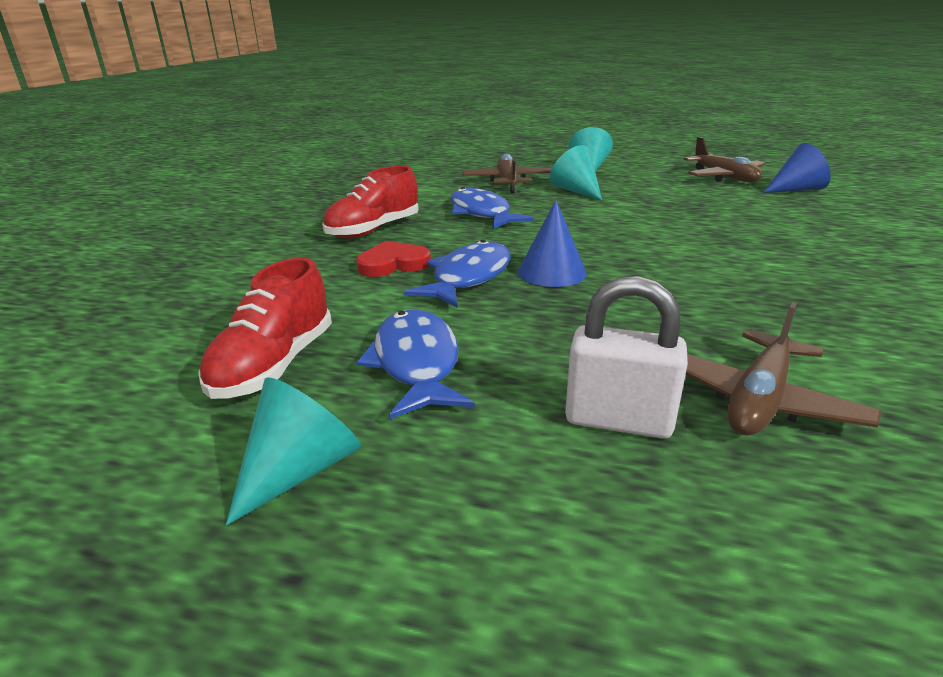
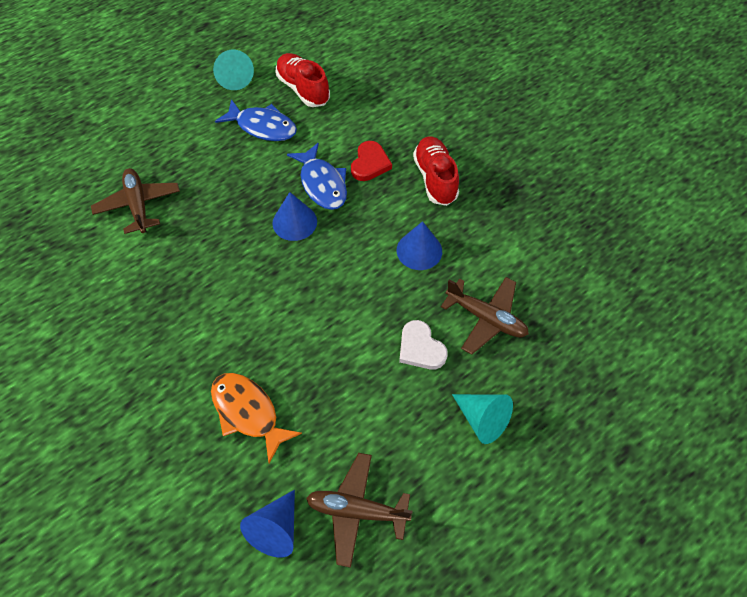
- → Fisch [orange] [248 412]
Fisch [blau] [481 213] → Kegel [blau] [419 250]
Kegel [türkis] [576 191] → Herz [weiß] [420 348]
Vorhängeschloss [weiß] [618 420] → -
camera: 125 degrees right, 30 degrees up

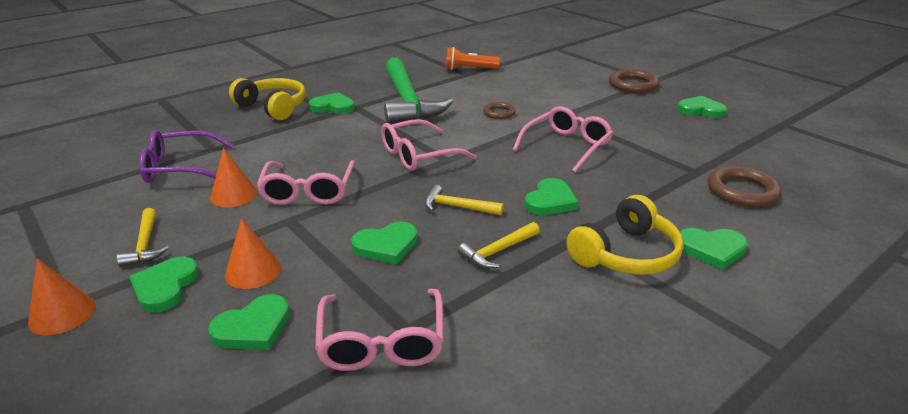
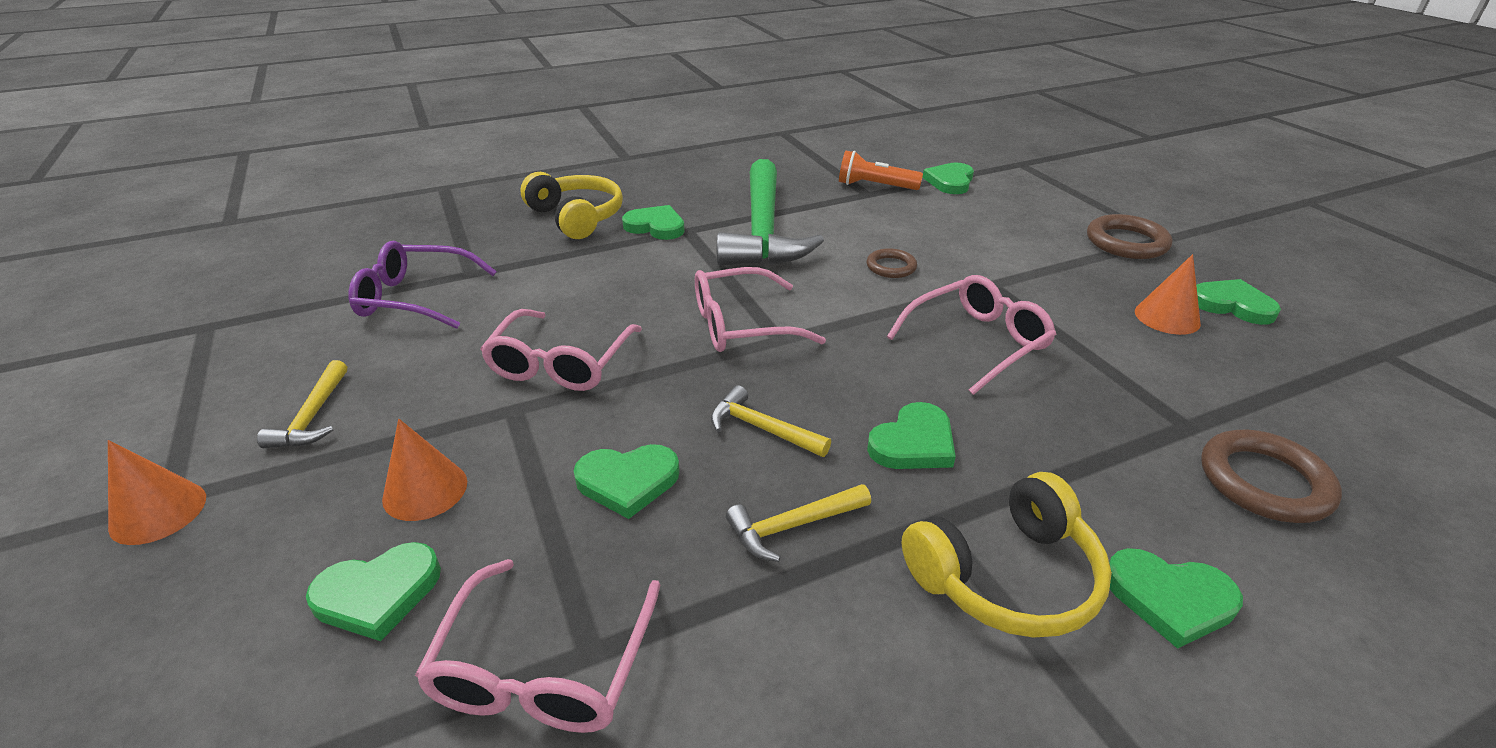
Herz [grün] [165 287] → Herz [grün] [950 181], relocated
Kegel [orange] [234 195] → Kegel [orange] [1167 317], relocated
camera: 15 degrees right, 5 degrees up

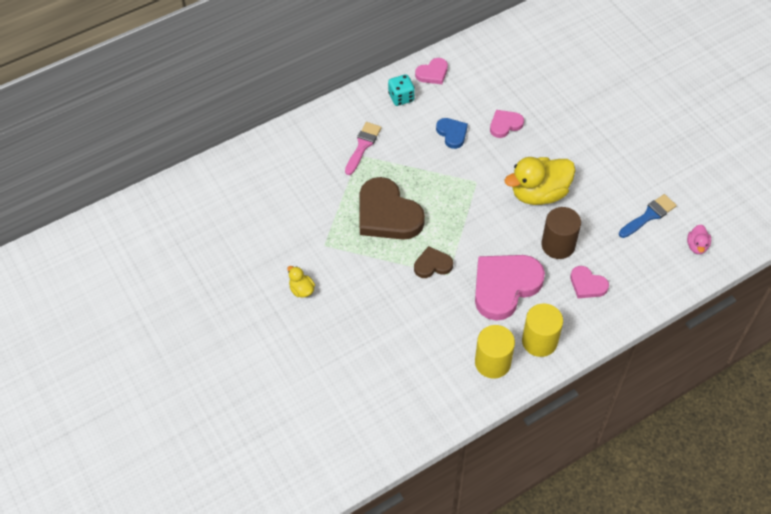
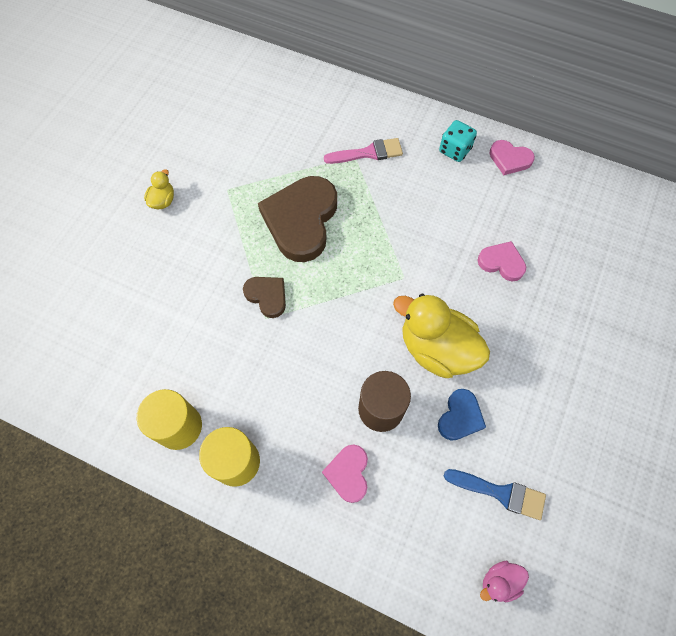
Herz [blau] [452 134] → Herz [blau] [460 417], relocated
Herz [rosa] [505 286] → -
camera: 55 degrees right, 10 degrees up

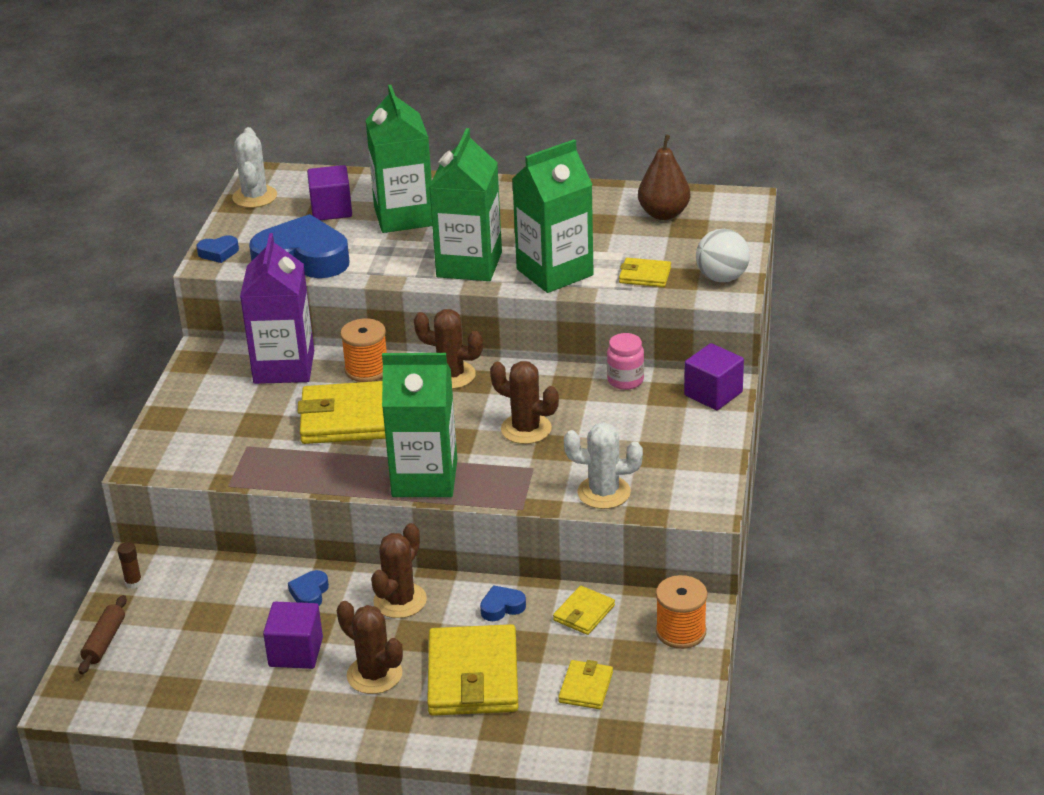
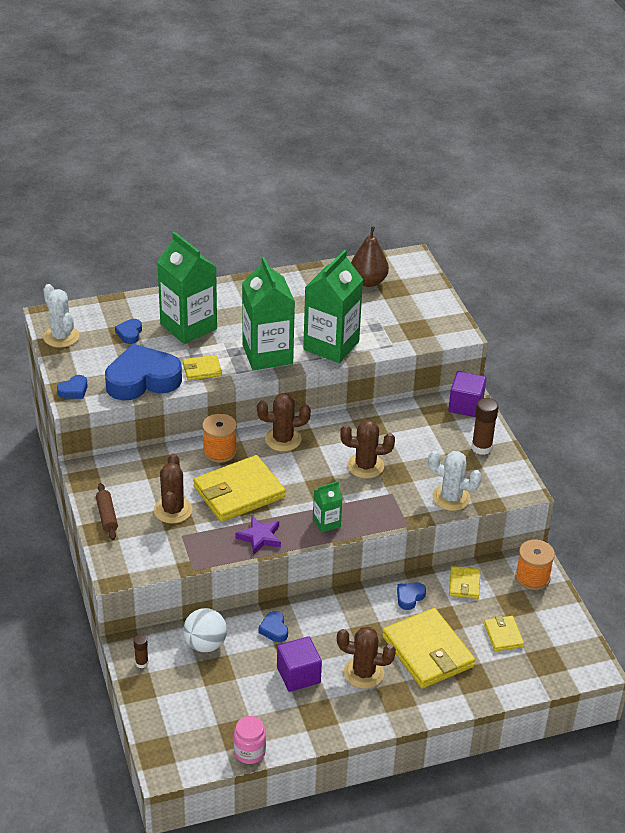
Nudelholz [braun] [104 641] → Nudelholz [braun] [107 516], relocated
Kubus [lila] [331 210] → Herz [blau] [129 334]
Kaktus [braun] [400 601] → Kaktus [braun] [173 510], relocated
Geldbörse [gelb] [645 275] → Geldbörse [gelb] [202 369], relocated
Ball [weiß] [722 278] → Ball [weiß] [205 644], relocated
Einmachglas [rosa] [625 380] → Einmachglas [rosa] [249 752], relocated
- → Stern [lila] [260 537]
Getränkekarton [grün] [424 478] → Getränkekarton [grün] [326 523], x0.48
Kaktus [weiß] [604 492] → Kaktus [weiß] [451 498], 45 degrees clockwise
- → Klebestift [braun] [481 447]
Getränkekarton [lila] [284 367] → -
camera: 30 degrees left, 5 degrees up

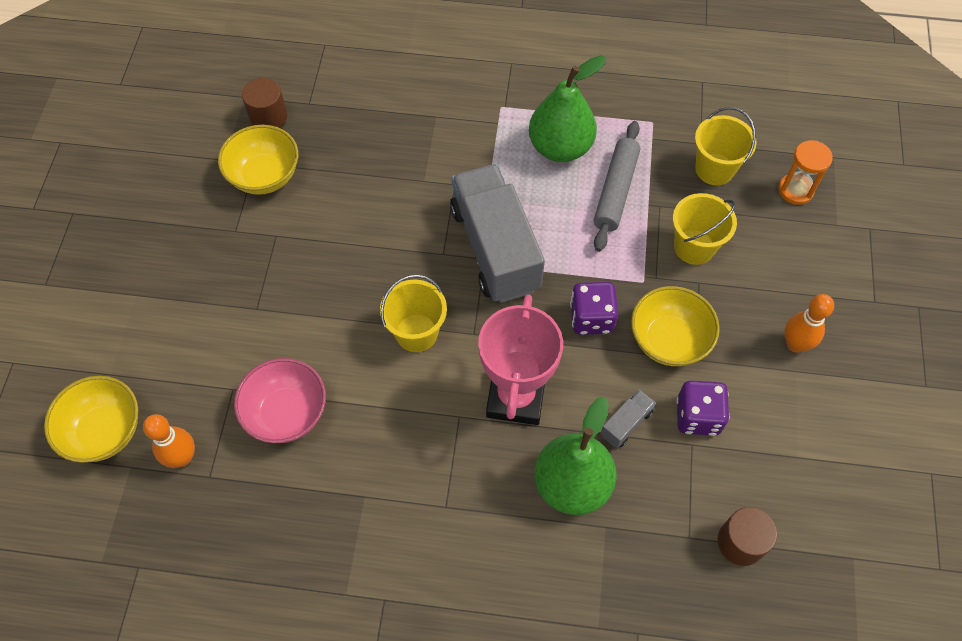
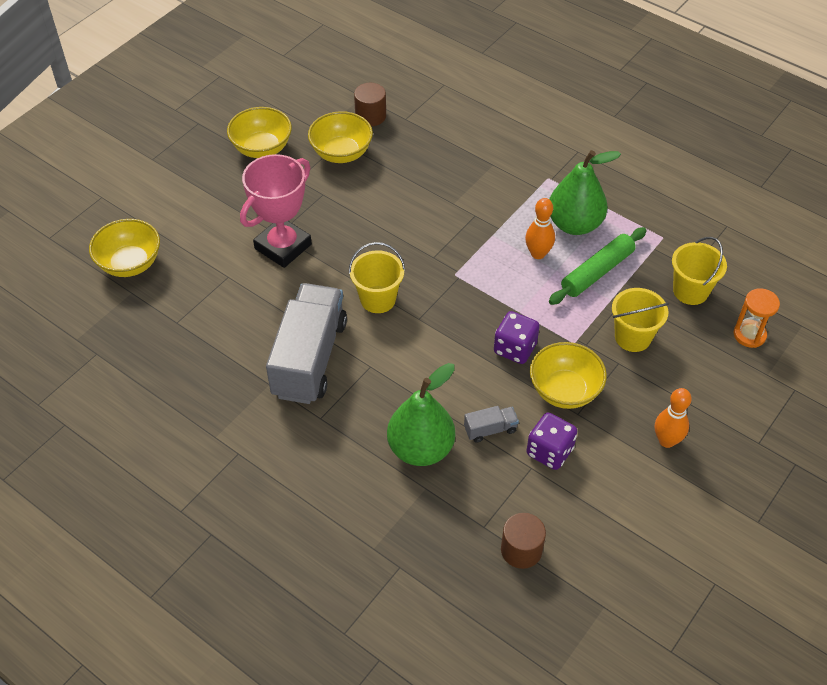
- → Schüssel [gelb] [262 148]
Pokal [rosa] [515 397] → Pokal [rosa] [283 246], relocated
Lastwagen [grau] [495 248] → Lastwagen [grau] [309 358], relocated
Bowlingkegel [orange] [182 457] → Bowlingkegel [orange] [538 254], relocated
Nudelholz [grau] [615 191] → Nudelholz [grün] [597 272]
Schüssel [rosa] [286 413] → -
camera: 30 degrees right, 10 degrees down

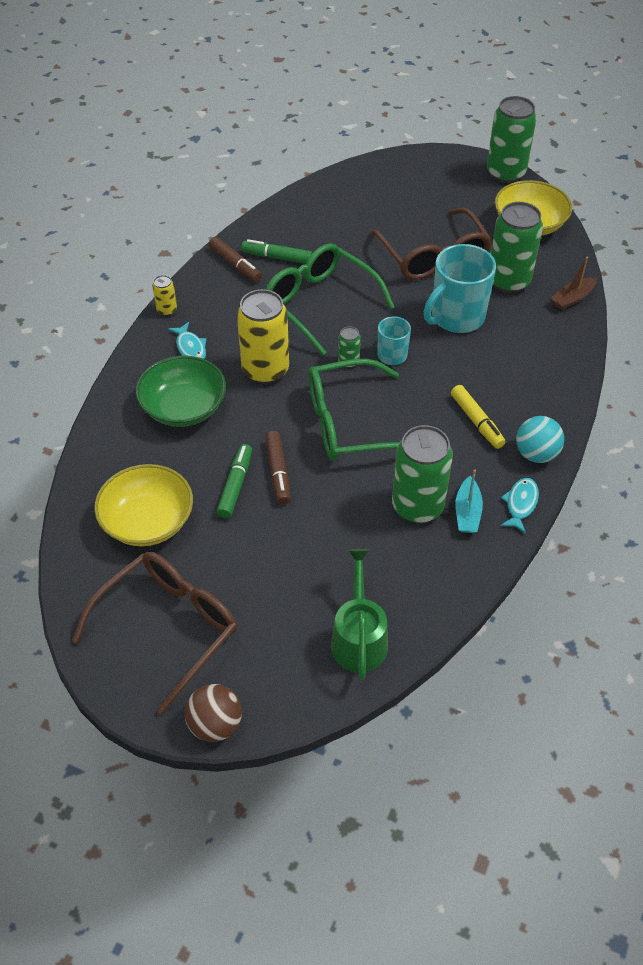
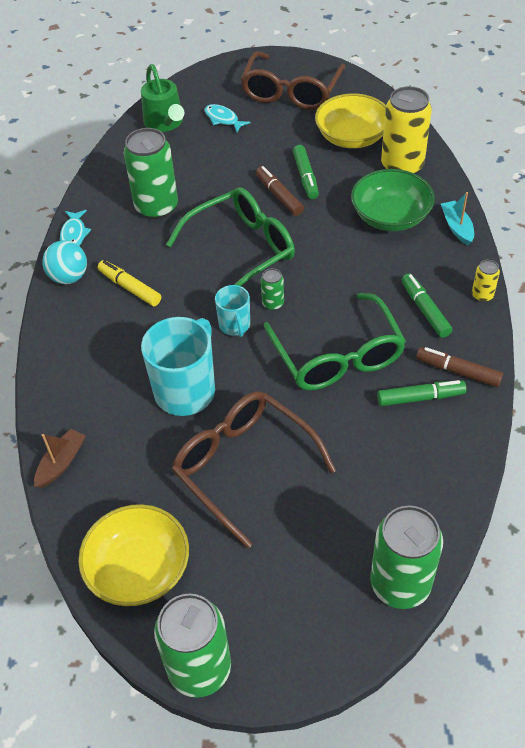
Fisch [türkis] [190 348] → Fisch [türkis] [223 119], relocated
Brille [grün] [319 303] → Brille [grün] [337 356], 45 degrees clockwise
Dose [grün] [508 281] → Dose [grün] [400 584], relocated
Dose [gelb] [265 370] → Dose [gelb] [402 166], relocated
- → Filzstift [grün] [425 310]
Boot [türkis] [467 512] → Boot [türkis] [457 227], relocated
Ball [braun] [215 724] → -
camera: 160 degrees right, 0 degrees up

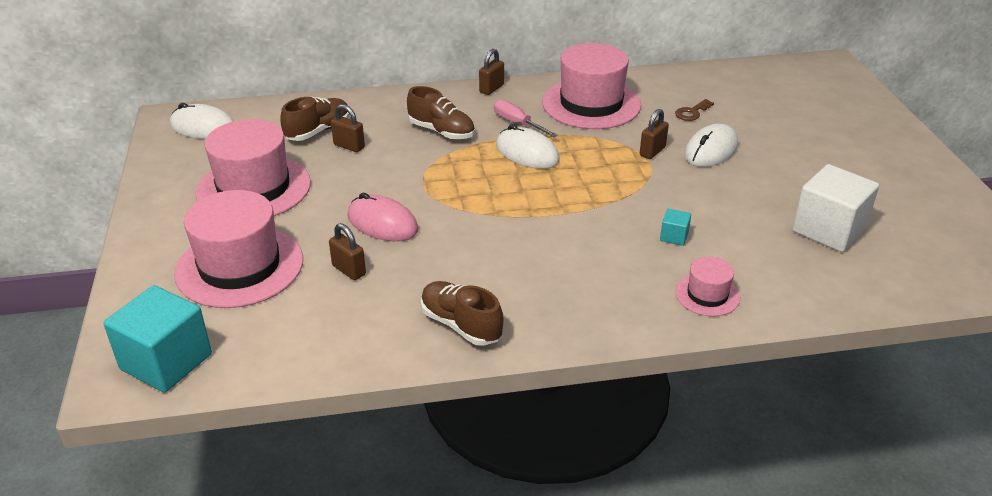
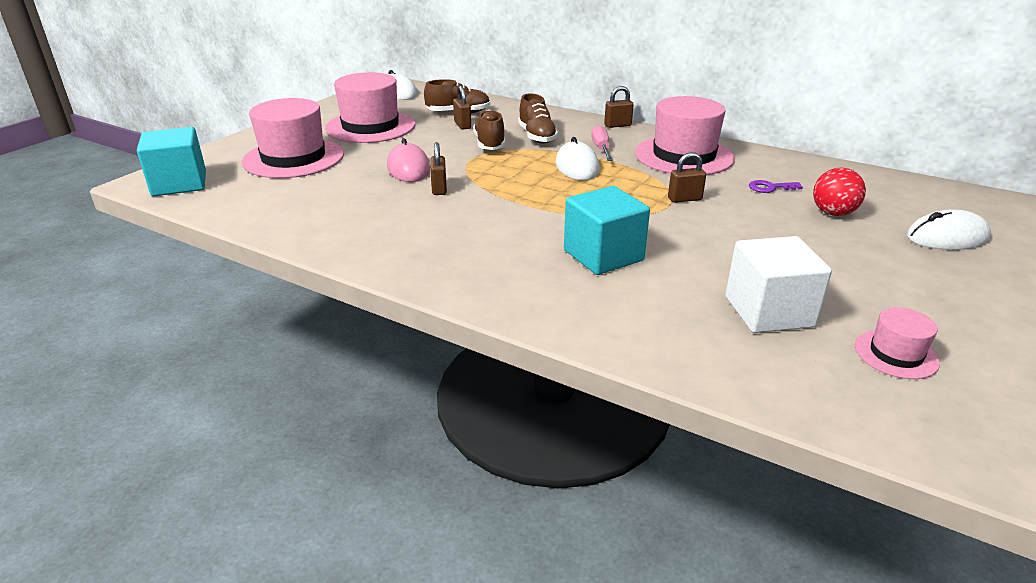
Vorhängeschloss [braun] [349 270] → Vorhängeschloss [braun] [439 189], relocated
Schuh [braun] [461 325] → Schuh [braun] [489 144], relocated
Kubus [türkis] [674 236] → Kubus [türkis] [603 255], x2.28
Schlüssel [braun] [692 112] → Schlüssel [lila] [770 188]
- → Ball [rot] [833 213]
Hut [rosa] [707 295] → Hut [rosa] [896 354], relocated
Computermaus [weiß] [711 150] → Computermaus [weiß] [947 237], relocated
camera: 40 degrees right, 5 degrees down

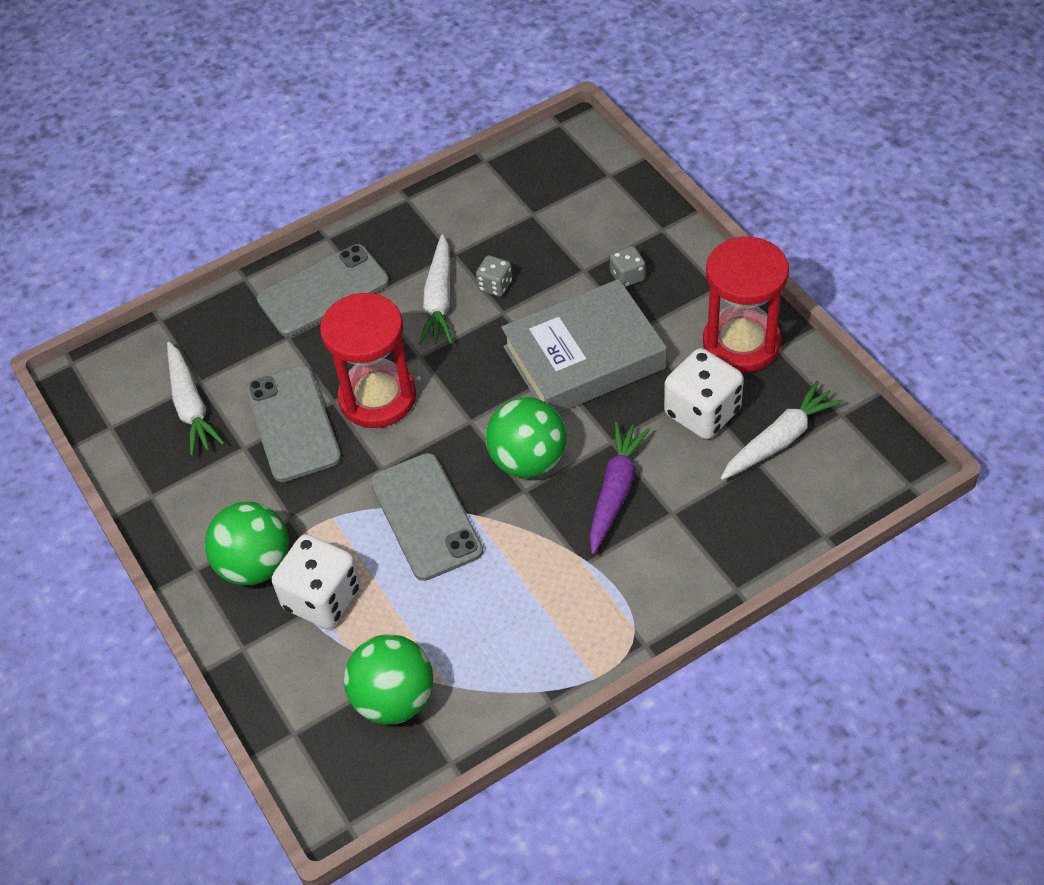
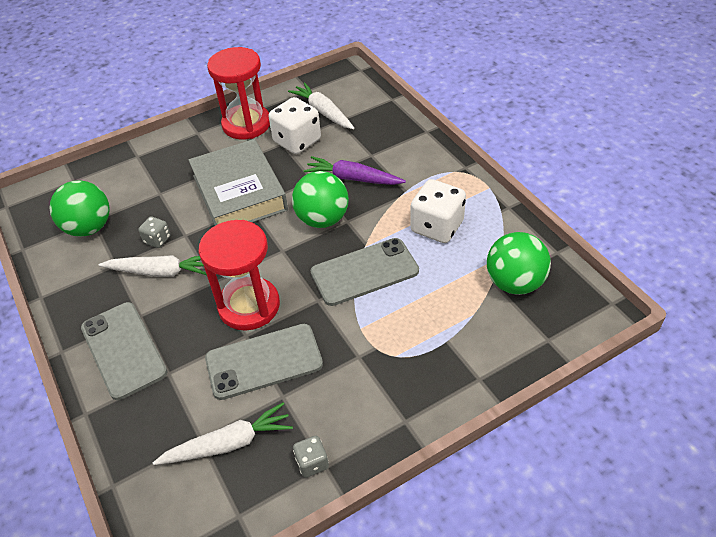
Ball [grün] [255 565] → Ball [grün] [89 228], relocated
Spielwürfel [grau] [627 276] → Spielwürfel [grau] [312 463], relocated
Spielwürfel [weiß] [322 598] → Spielwürfel [weiß] [437 227], relocated
camera: 90 degrees left, 5 degrees down

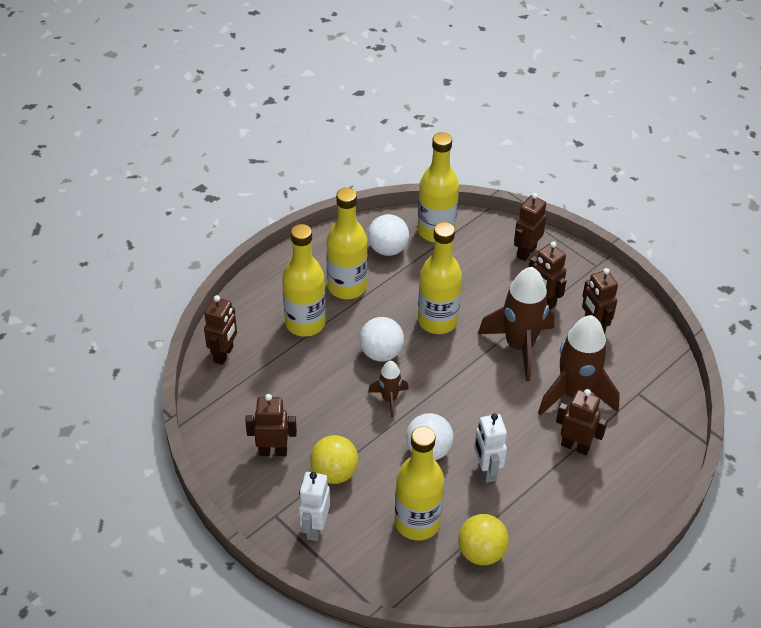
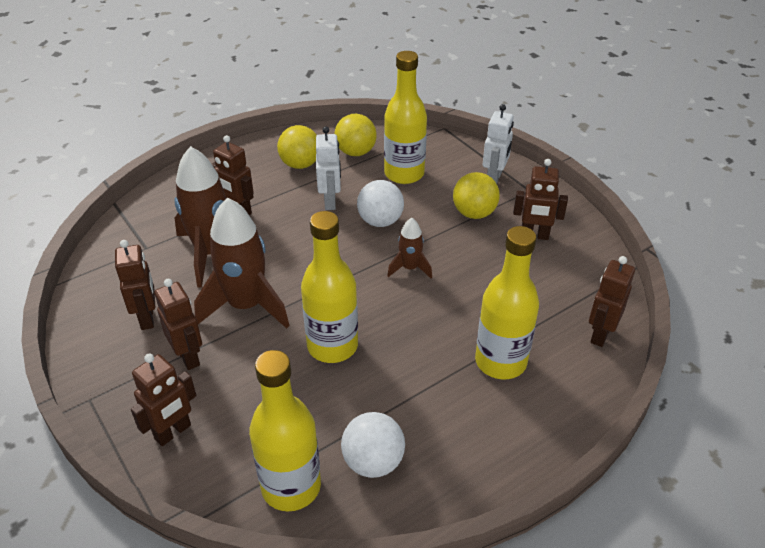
- → Ball [gelb] [300 164]
Flasche [gelb] [347 287] → -
Ball [weiß] [381 353] → -
camera: 170 degrees left, 5 degrees down

